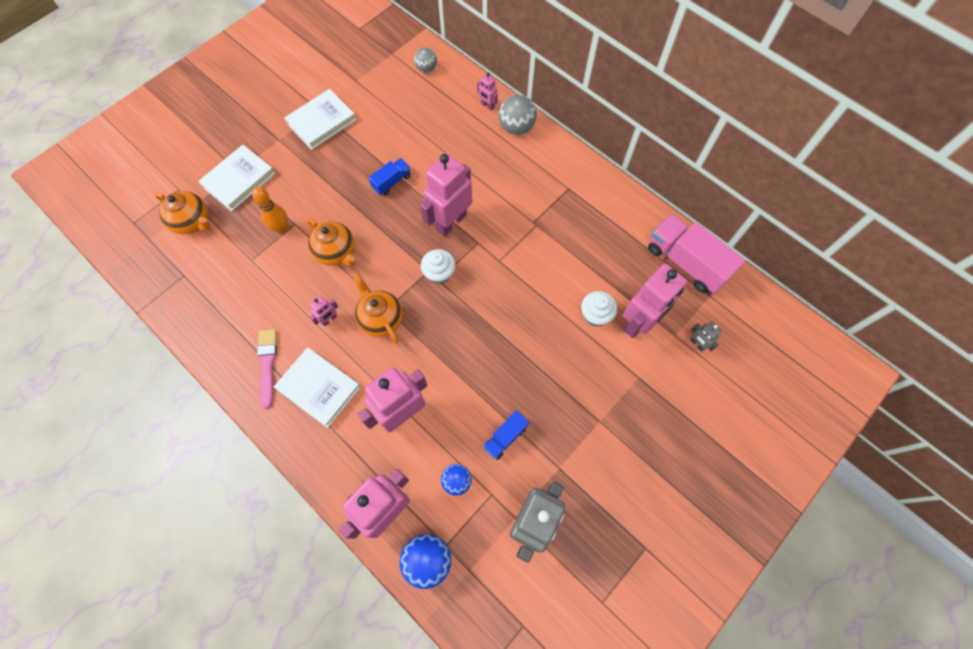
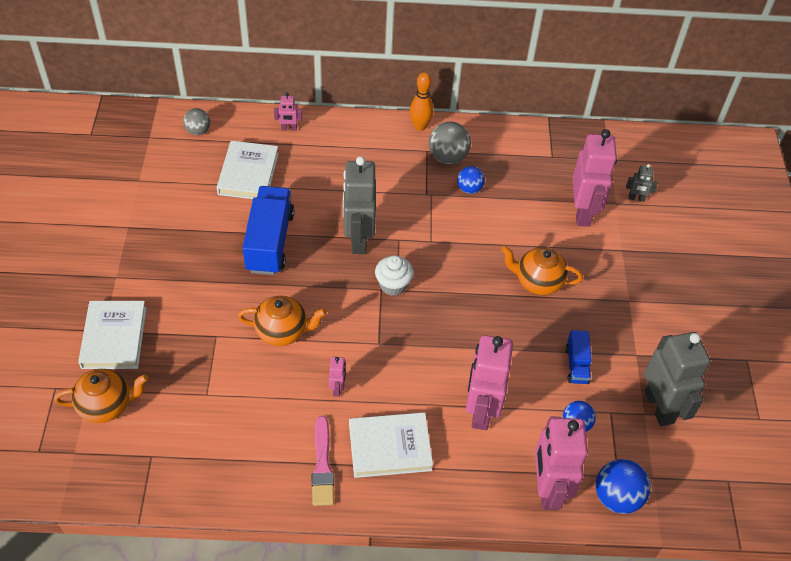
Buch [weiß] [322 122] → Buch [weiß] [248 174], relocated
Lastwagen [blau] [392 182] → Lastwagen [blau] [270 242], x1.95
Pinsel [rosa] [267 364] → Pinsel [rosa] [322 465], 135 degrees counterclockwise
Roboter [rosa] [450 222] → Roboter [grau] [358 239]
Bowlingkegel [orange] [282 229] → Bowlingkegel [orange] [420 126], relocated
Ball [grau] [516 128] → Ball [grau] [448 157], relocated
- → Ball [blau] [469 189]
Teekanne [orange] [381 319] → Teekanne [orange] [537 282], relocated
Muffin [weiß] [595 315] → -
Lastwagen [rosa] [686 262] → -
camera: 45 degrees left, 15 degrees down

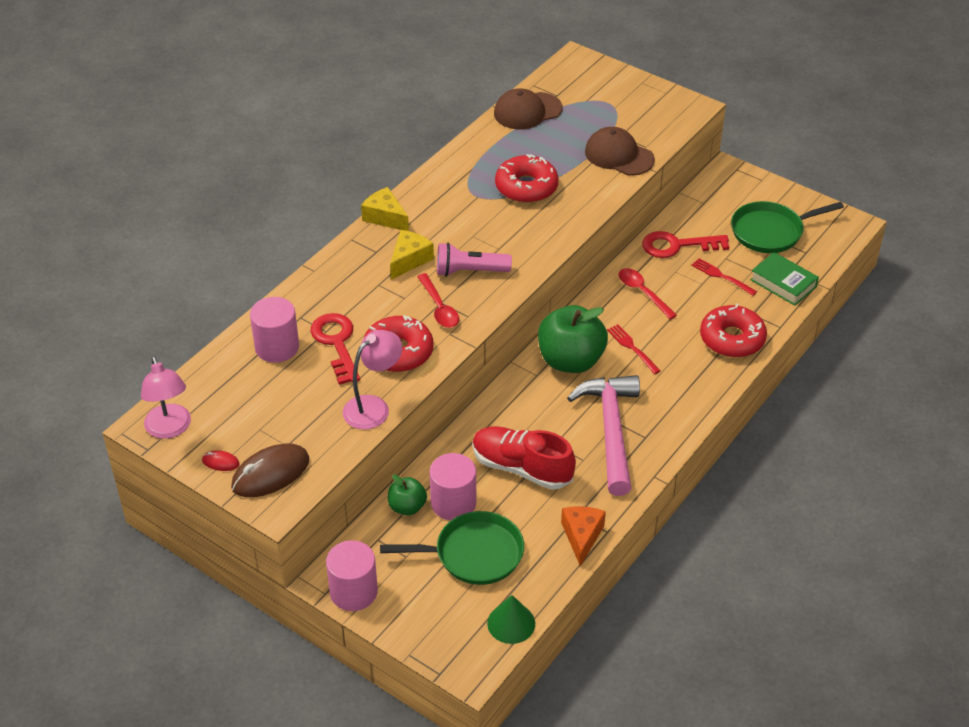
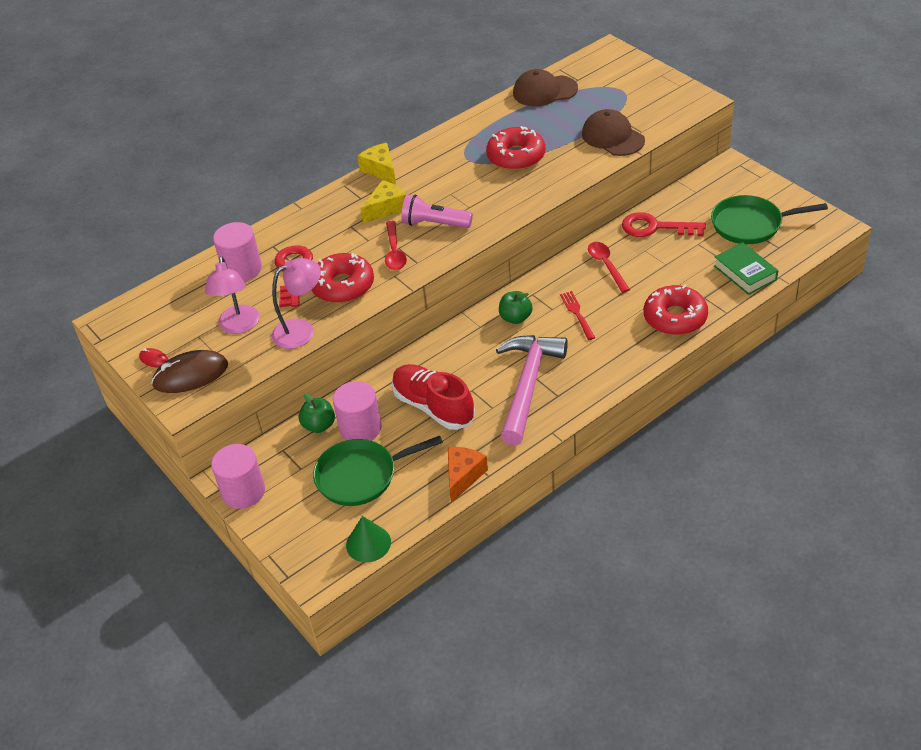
Lampe [rosa] [170 429] → Lampe [rosa] [239 326], relocated
Pfanne [grün] [474 554] → Pfanne [grün] [360 476], 150 degrees clockwise
Apfel [grün] [570 361] → Apfel [grün] [515 318], x0.52
Gabel [rot] [722 276] → -
camera: 20 degrees right, 0 degrees up

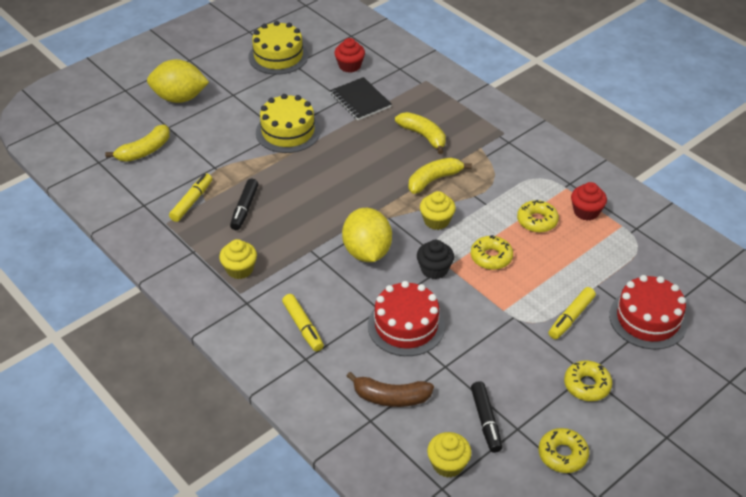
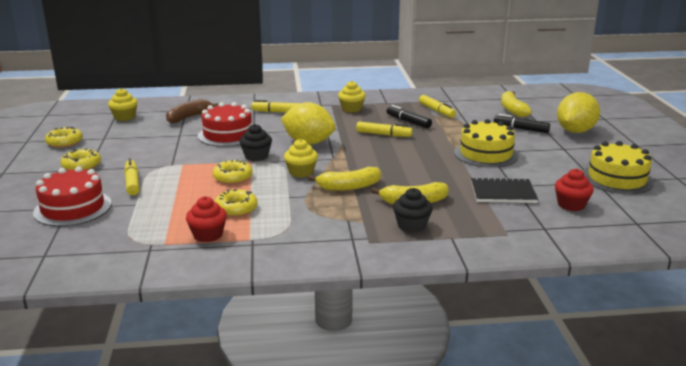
Banane [gelb] [434 180] → Banane [gelb] [348 187], 75 degrees clockwise
- → Filzstift [gelb] [383 134]
- → Muffin [schwarz] [411 226]
Filzstift [schwarz] [486 421] → Filzstift [schwarz] [521 129], relocated
camera: 125 degrees right, 20 degrees down

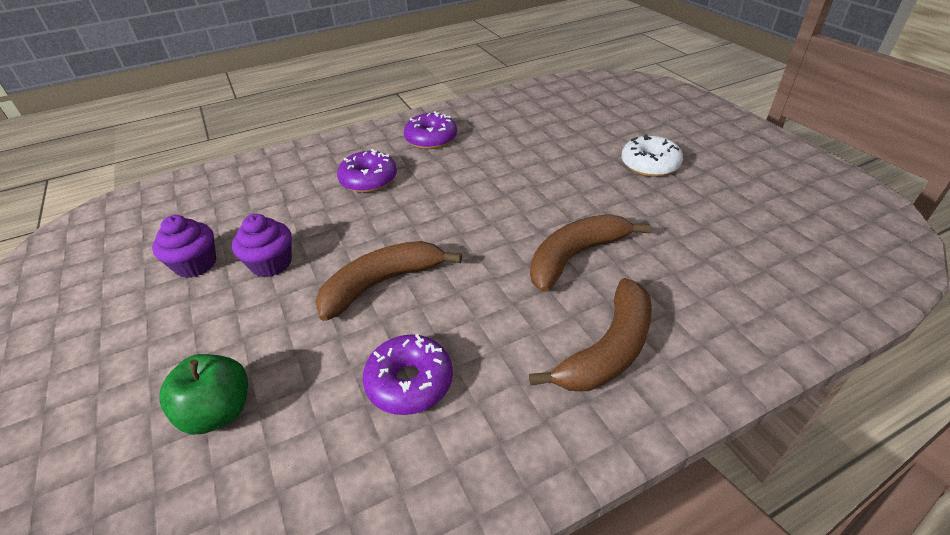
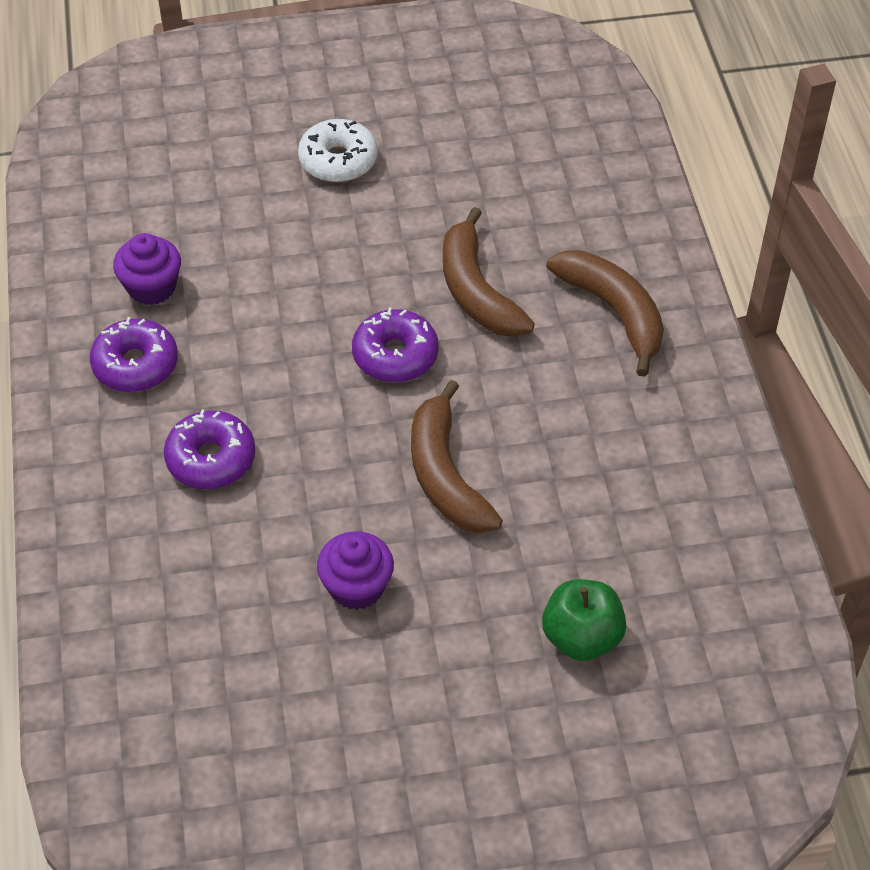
Muffin [lila] [196 264] → Muffin [lila] [151 287], relocated
Donut [lila] [409 382] → Donut [lila] [395 355], relocated
camera: 75 degrees left, 10 degrees up

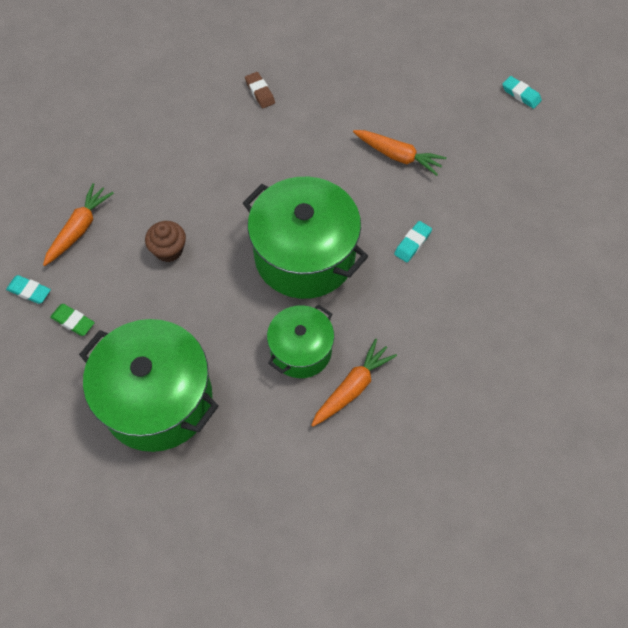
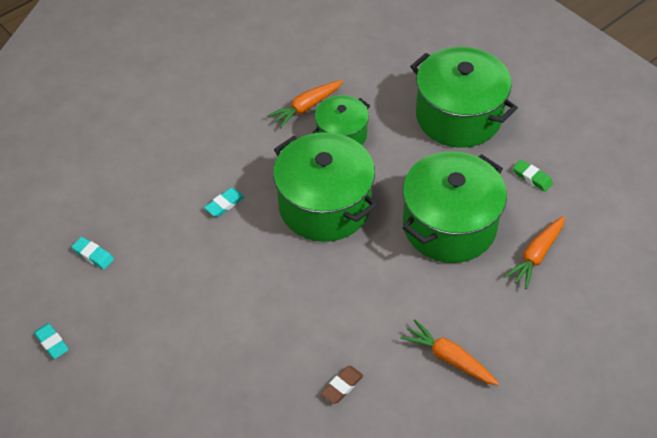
Radiergummi [türkis] [29 291] → Radiergummi [türkis] [93 255], relocated
Radiergummi [braun] [260 92] → Radiergummi [braun] [342 386], 60 degrees clockwise
Karotte [orange] [398 156] → Karotte [orange] [449 358], relocated
Muffin [braun] [169 250] → Kochtopf [grün] [449 226]
camera: 170 degrees left, 10 degrees down

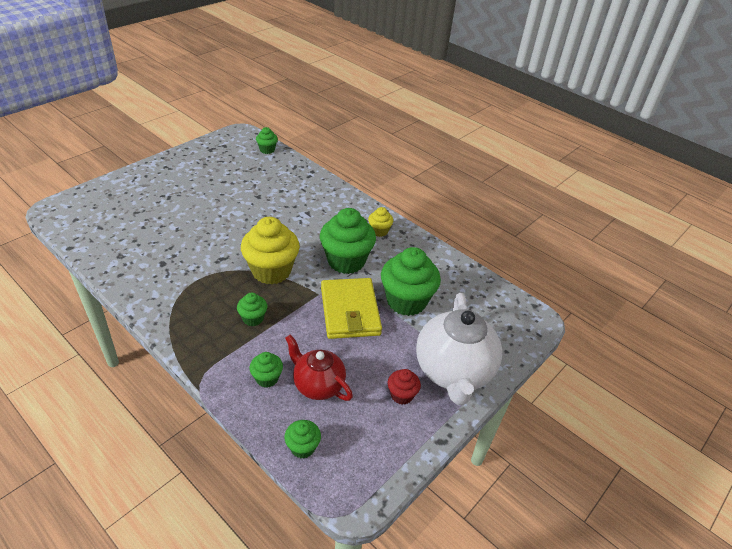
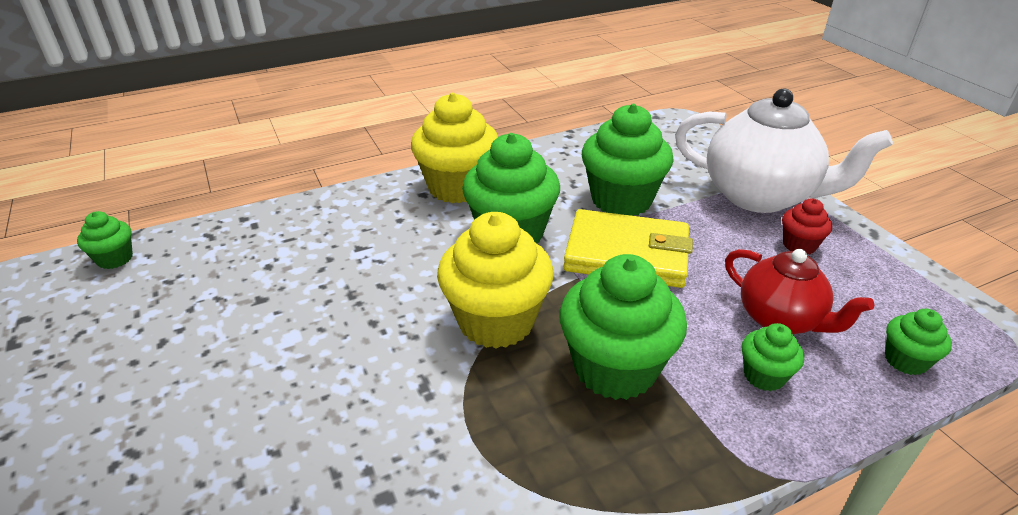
Muffin [gelb] [379 231] → Muffin [gelb] [457 187], x2.06
Muffin [grün] [253 318] → Muffin [grün] [615 368], x2.06
Teekanne [rot] [318 385] → Teekanne [rot] [780 319], 105 degrees counterclockwise
camera: 65 degrees left, 5 degrees down

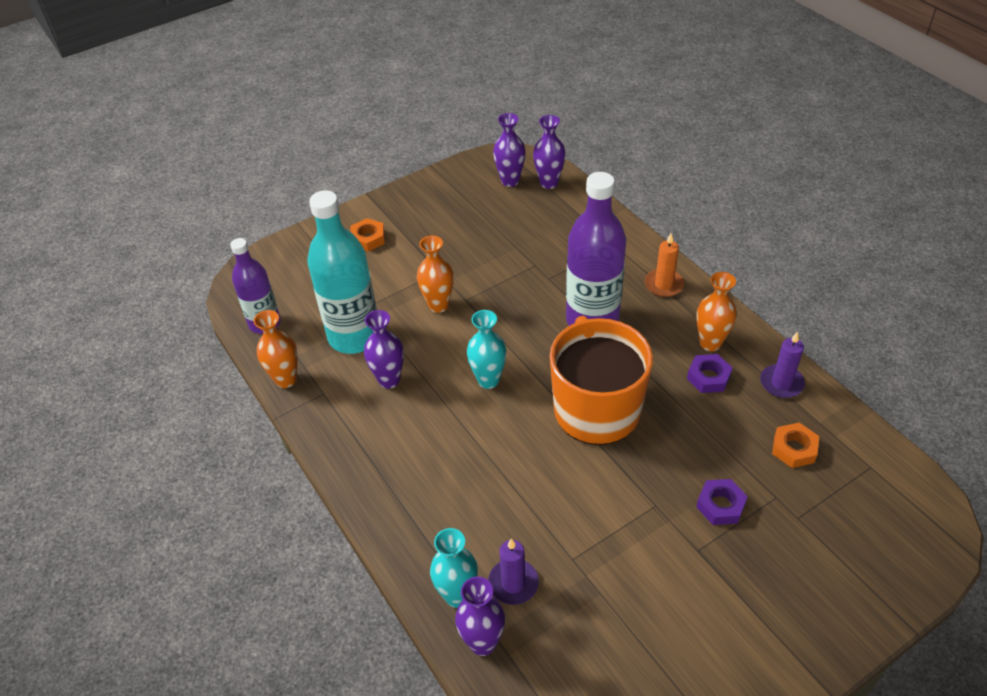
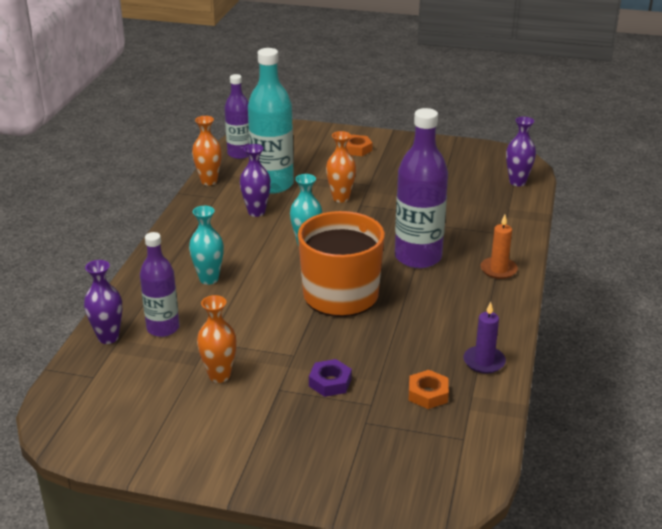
Kerze [lila] [513 583] → Flasche [lila] [163 328]
Vase [türkis] [457 596] → Vase [türkis] [209 279], relocated
Vase [orange] [710 343] → Vase [orange] [219 375], relocated
Vase [lila] [510 181] → -
Sechskantmutter [lila] [708 377] → -
camera: 45 degrees right, 15 degrees down

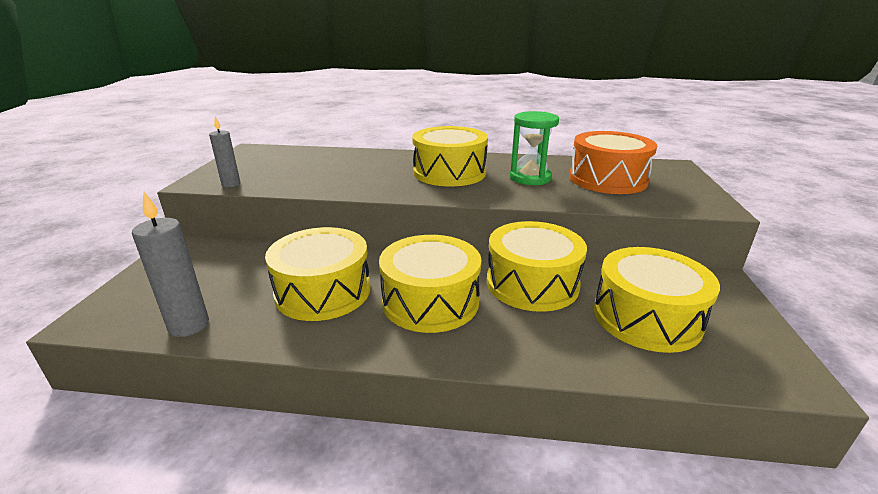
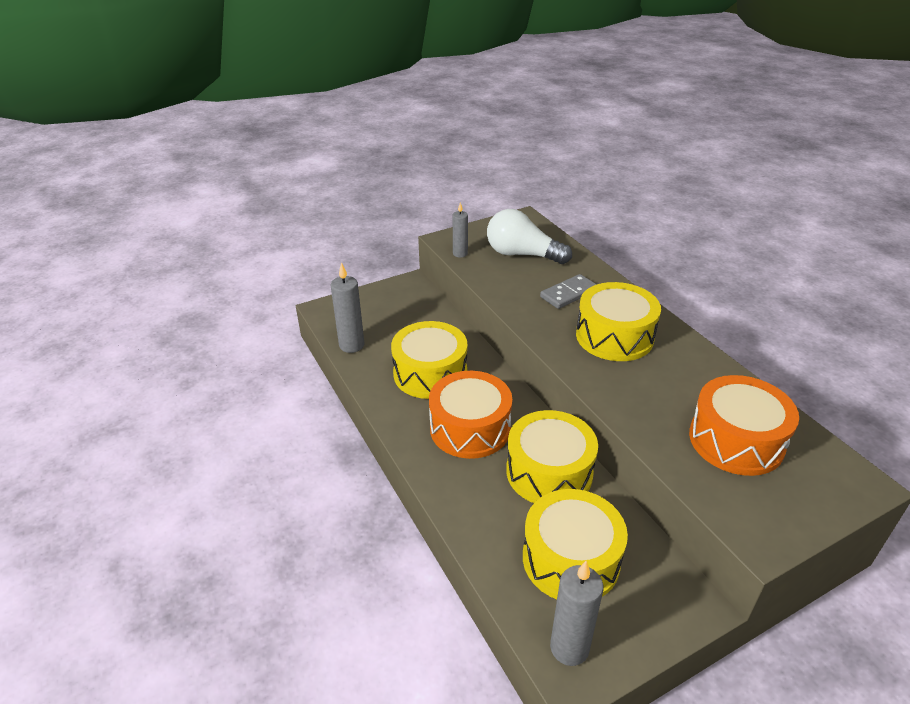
Trommel [gelb] [430 301] → Trommel [orange] [470 428]
- → Glühbirne [weiß] [522 254]
- → Dominostein [grau] [569 294]
- → Kerze [grau] [569 648]
Sanduhr [grün] [530 178] → -
camera: 55 degrees right, 10 degrees up

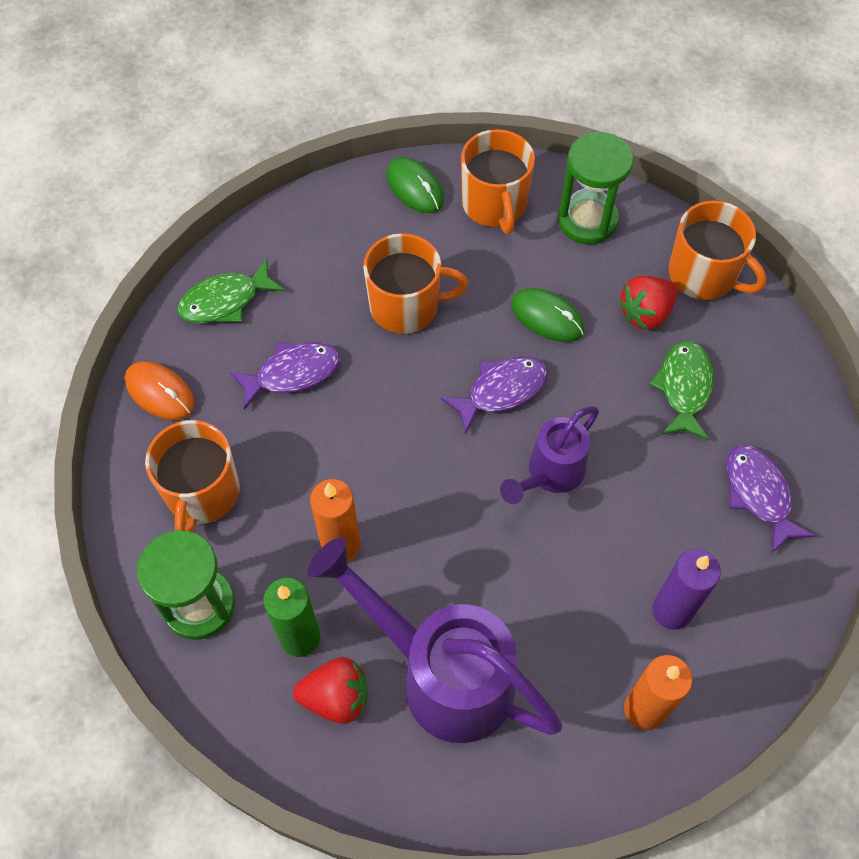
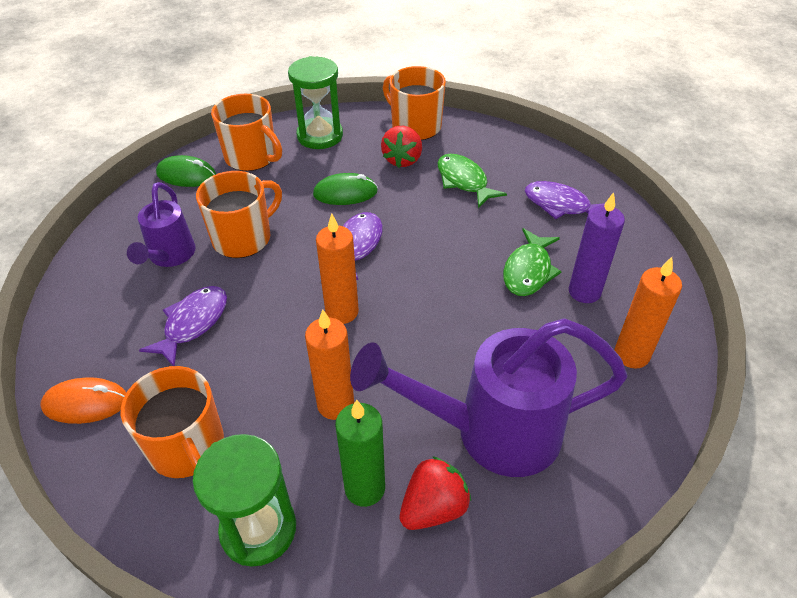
Gießkanne [lila] [549 474] → Gießkanne [lila] [169 257], relocated
- → Kerze [orange] [342 312]
Tasse [orange] [703 275] → Tasse [orange] [415 126], 135 degrees counterclockwise
Fisch [grün] [225 301] → Fisch [grün] [528 271], relocated
camera: 40 degrees left, 15 degrees down

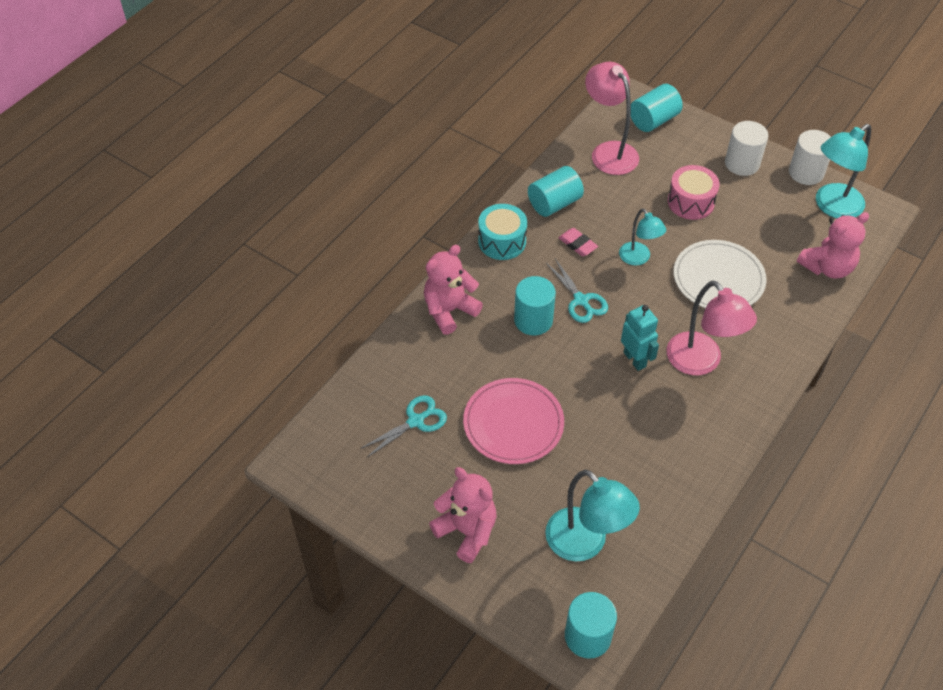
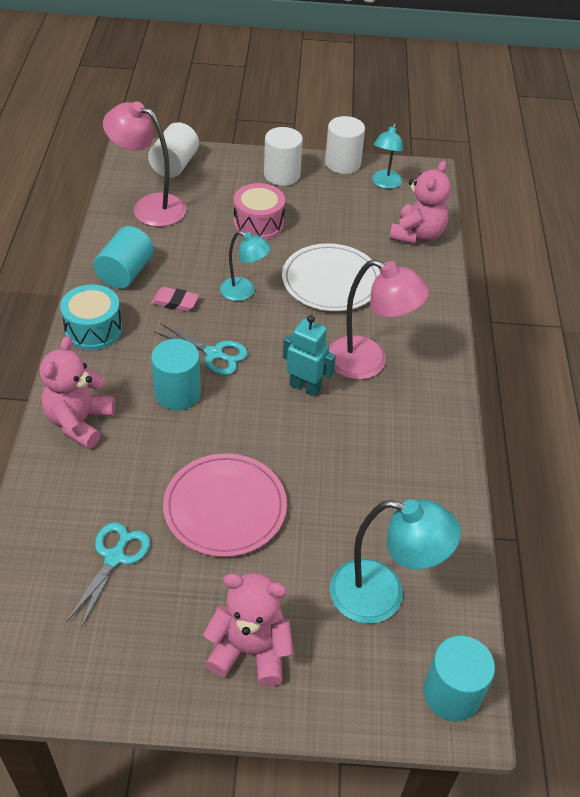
Vollzylinder [türkis] [653 120] → Vollzylinder [weiß] [174 165]
Lampe [türkis] [832 207] → Lampe [türkis] [385 183], x0.61
camera: 35 degrees left, 5 degrees down

